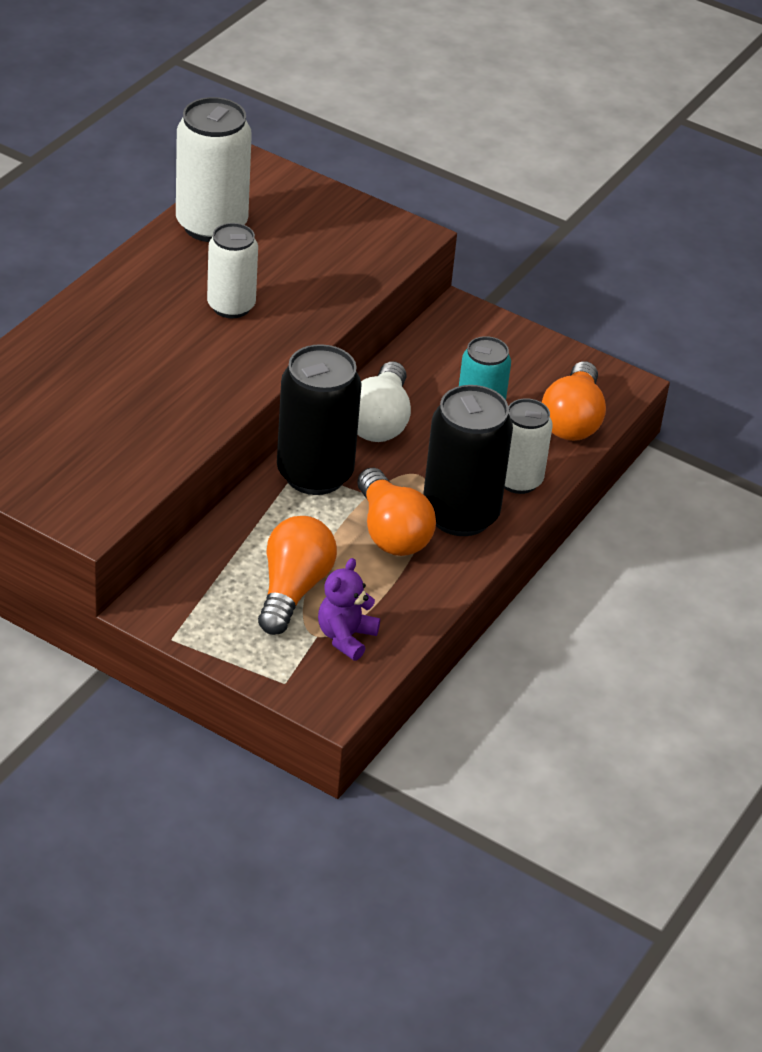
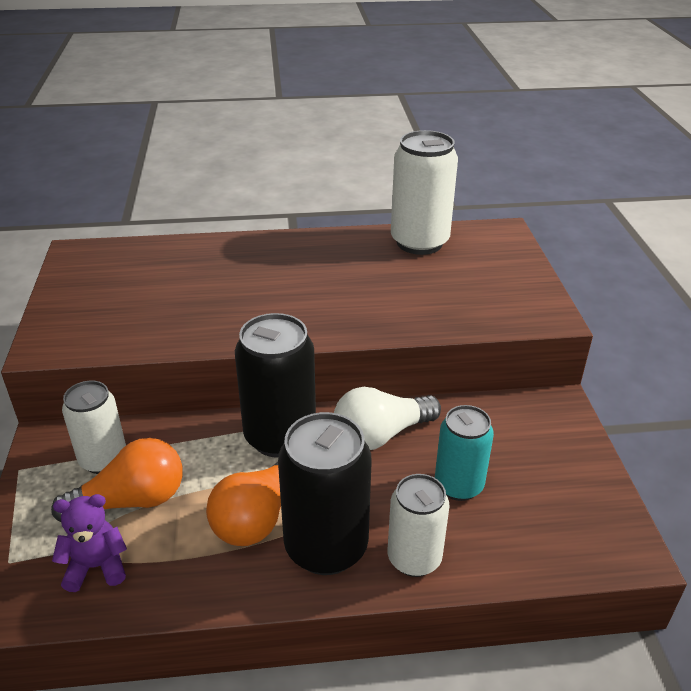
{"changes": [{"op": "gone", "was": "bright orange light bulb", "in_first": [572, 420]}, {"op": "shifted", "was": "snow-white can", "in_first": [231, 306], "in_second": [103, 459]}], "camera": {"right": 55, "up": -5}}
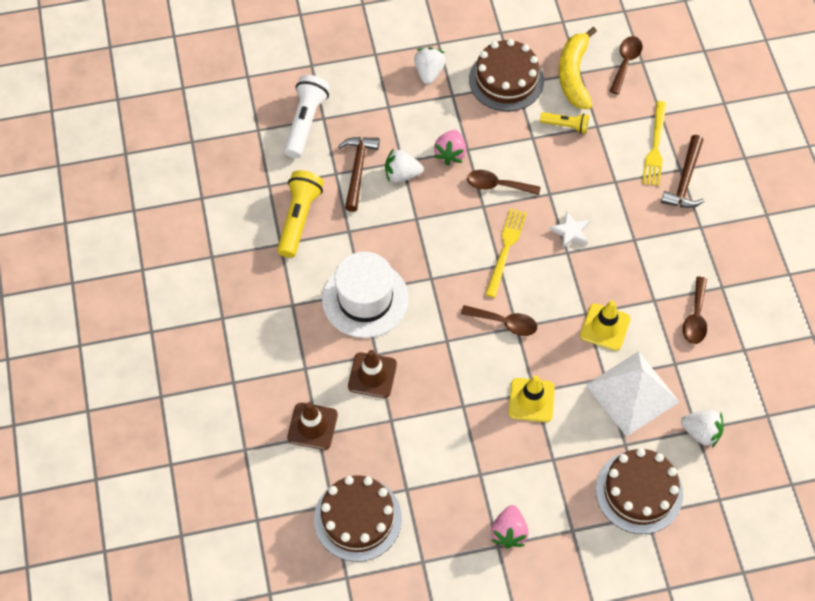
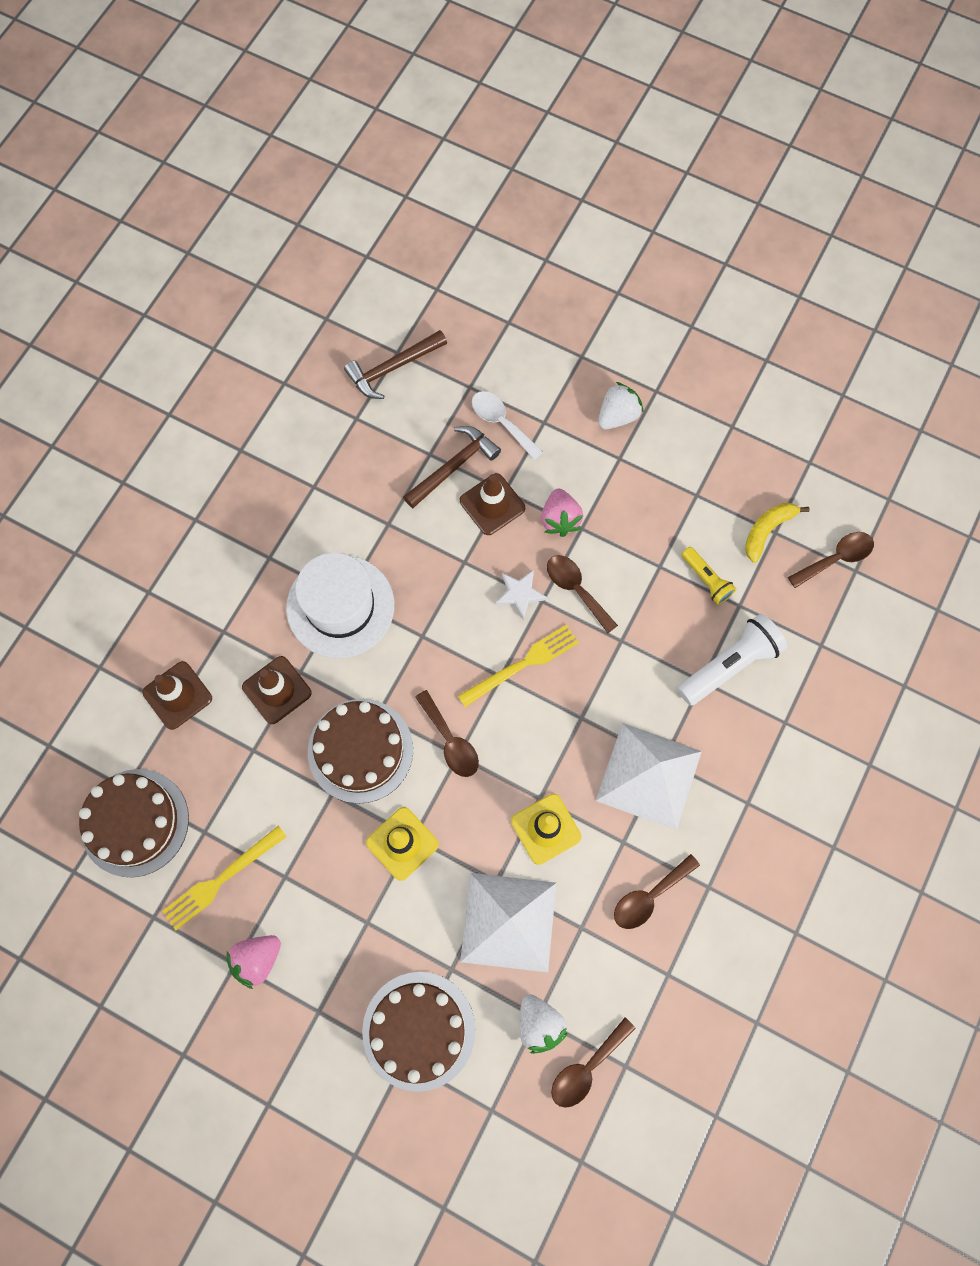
{"changes": [{"op": "gone", "was": "yellow pocket torch", "in_first": [299, 219]}, {"op": "new", "now": "snow-white teaspoon", "in_second": [501, 422]}, {"op": "new", "now": "russet teaspoon", "in_second": [586, 1068]}, {"op": "new", "now": "snow-white solid pyramid", "in_second": [649, 775]}, {"op": "shifted", "was": "snow-white pocket torch", "in_first": [306, 122], "in_second": [729, 665]}, {"op": "shifted", "was": "russet cake", "in_first": [506, 80], "in_second": [360, 750]}, {"op": "shifted", "was": "snow-white star shape", "in_first": [570, 232], "in_second": [520, 594]}, {"op": "shifted", "was": "yellow dinner fork", "in_first": [655, 147], "in_second": [221, 879]}, {"op": "shifted", "was": "russet claw hammer", "in_first": [685, 180], "in_second": [393, 368]}, {"op": "swapped", "was": "snow-white strawberry", "now": "russet road cone", "in_first": [402, 174], "in_second": [492, 504]}, {"op": "rotated", "was": "rose-pink strawberry", "in_first": [450, 154], "in_second": [560, 519], "clockwise": -60}, {"op": "scaled", "was": "yellow banana fruit", "in_first": [574, 75], "in_second": [767, 530], "ratio": 0.64}], "camera": {"right": 40, "up": 10}}
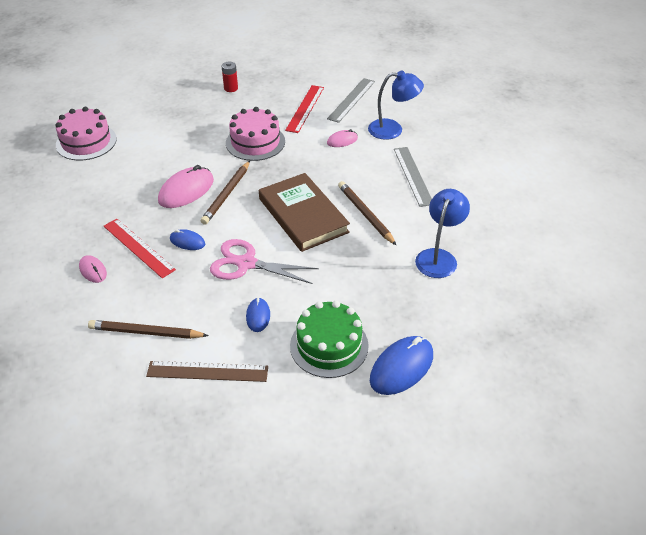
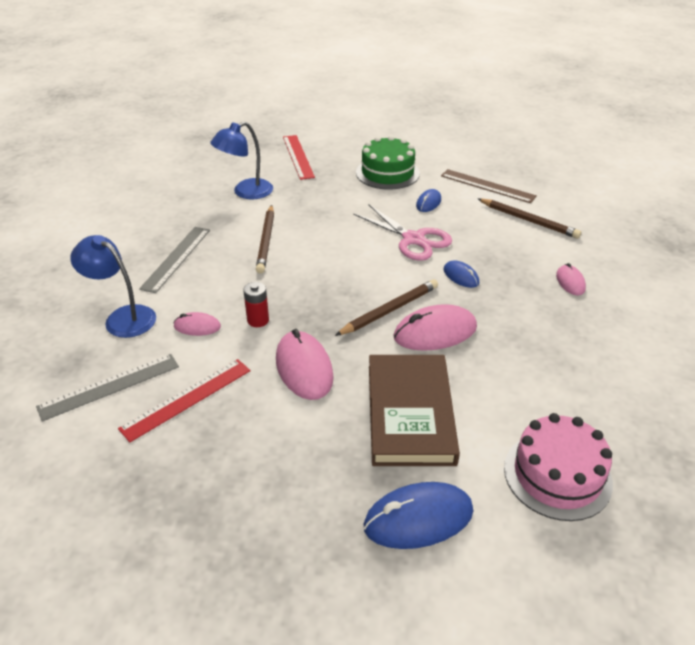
{"changes": [{"op": "shifted", "was": "red straightedge", "in_first": [138, 247], "in_second": [298, 156]}, {"op": "shifted", "was": "red power cell", "in_first": [231, 88], "in_second": [258, 320]}, {"op": "shifted", "was": "russet hardback", "in_first": [303, 215], "in_second": [410, 413]}, {"op": "shifted", "was": "royal blue computer mouse", "in_first": [401, 367], "in_second": [418, 519]}, {"op": "swapped", "was": "rose-pink cake", "now": "rose-pink computer mouse", "in_first": [255, 142], "in_second": [304, 368]}], "camera": {"right": -150, "up": -5}}
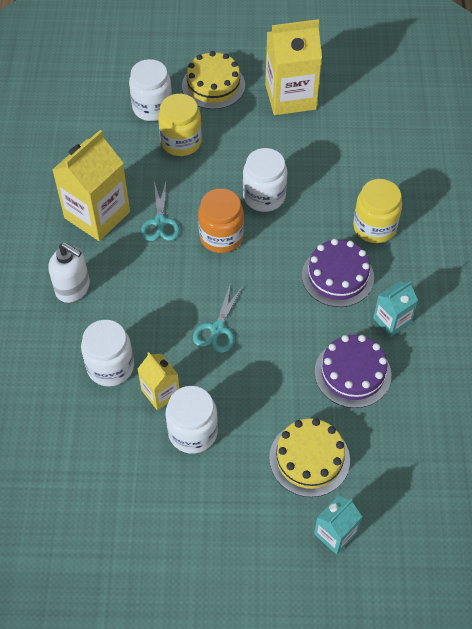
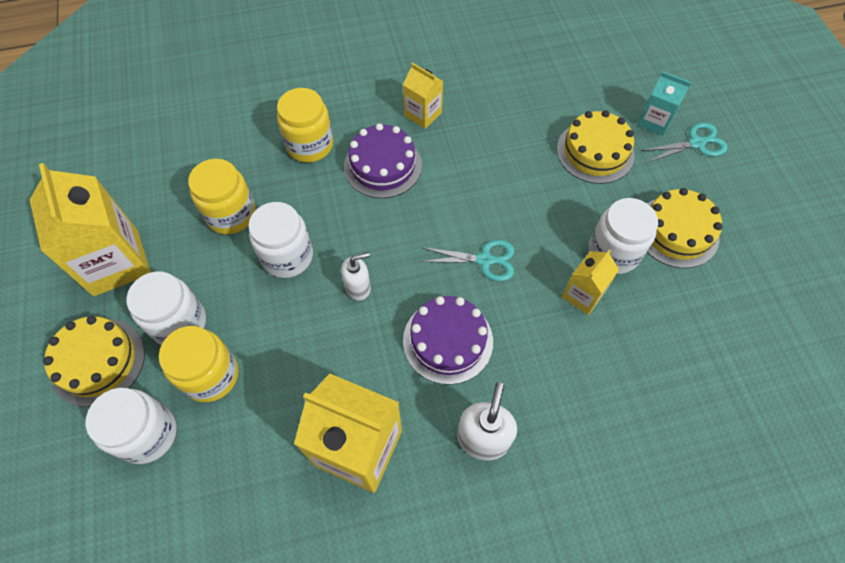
{"changes": [{"op": "new", "now": "yellow jar", "in_second": [231, 214]}, {"op": "new", "now": "yellow cake", "in_second": [676, 231]}, {"op": "shifted", "was": "snow-white jar", "in_first": [110, 367], "in_second": [179, 323]}, {"op": "shifted", "was": "teal pair of scissors", "in_first": [160, 222], "in_second": [696, 143]}, {"op": "shifted", "was": "violet cake", "in_first": [352, 373], "in_second": [448, 341]}, {"op": "swapped", "was": "bright orange jar", "now": "snow-white pump bottle", "in_first": [221, 236], "in_second": [358, 287]}, {"op": "repainted", "was": "teal carton", "now": "yellow carton", "in_first": [392, 320], "in_second": [423, 114]}], "camera": {"right": -105, "up": 5}}
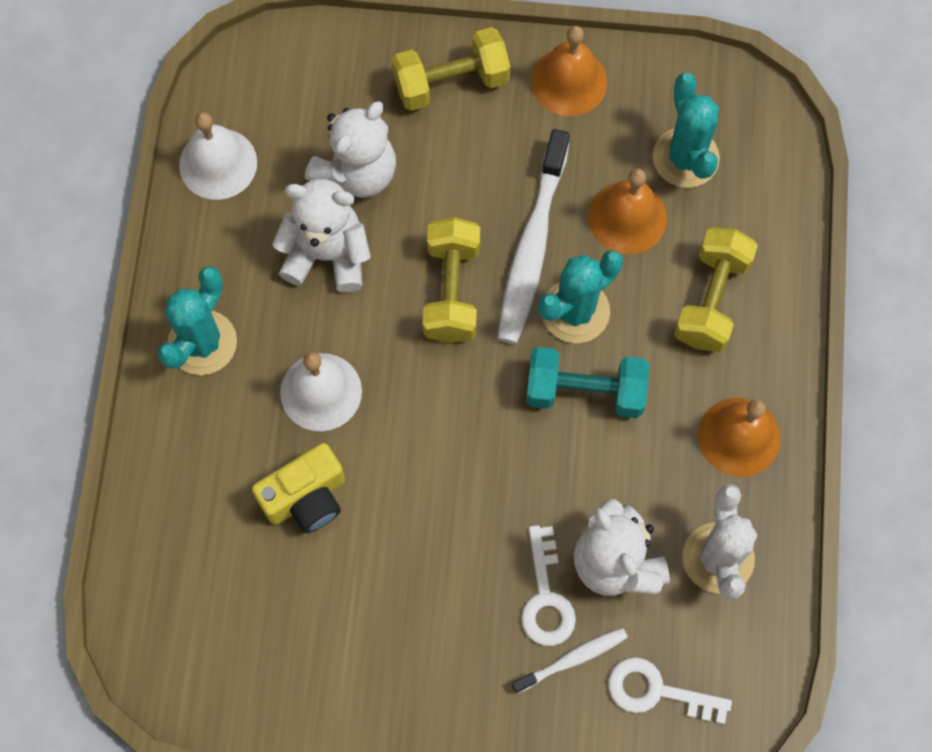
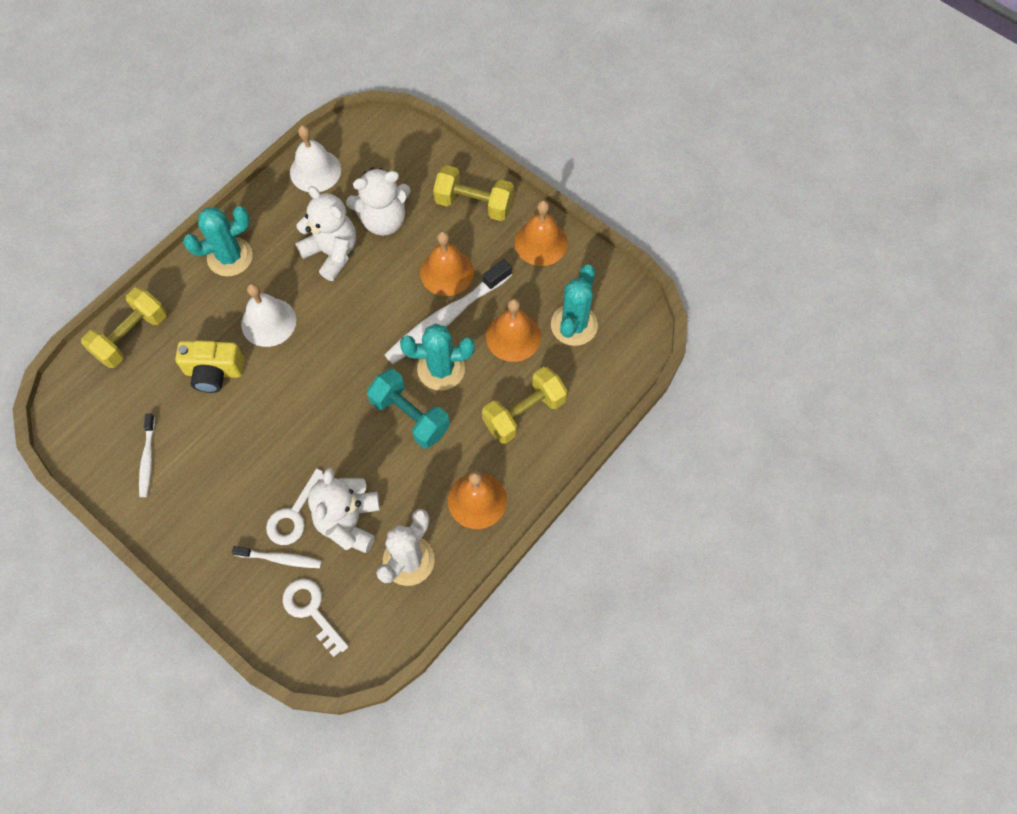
{"changes": [{"op": "new", "now": "snow-white dental brush", "in_second": [147, 459]}, {"op": "new", "now": "bright orange school bell", "in_second": [447, 272]}, {"op": "shifted", "was": "yellow hand weight", "in_first": [452, 291], "in_second": [132, 336]}], "camera": {"right": 35, "up": -5}}
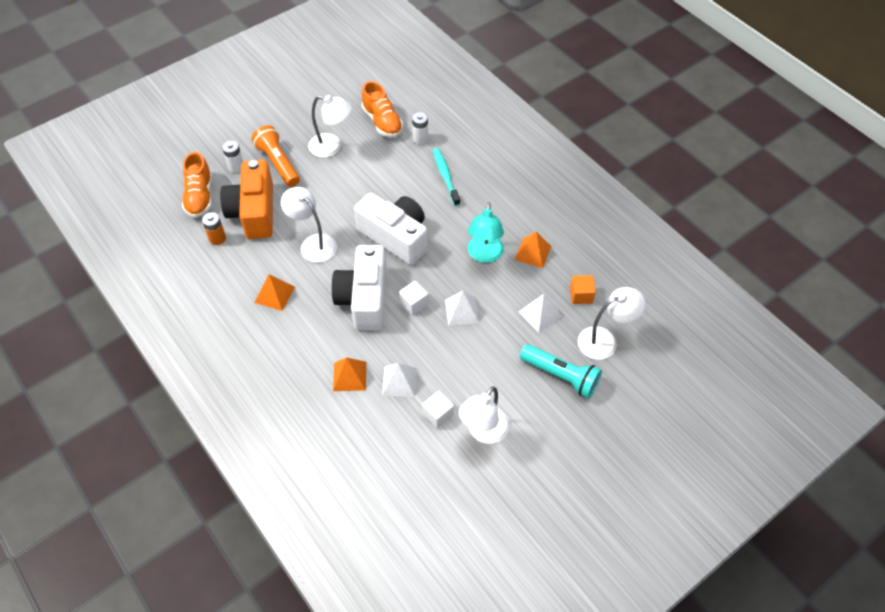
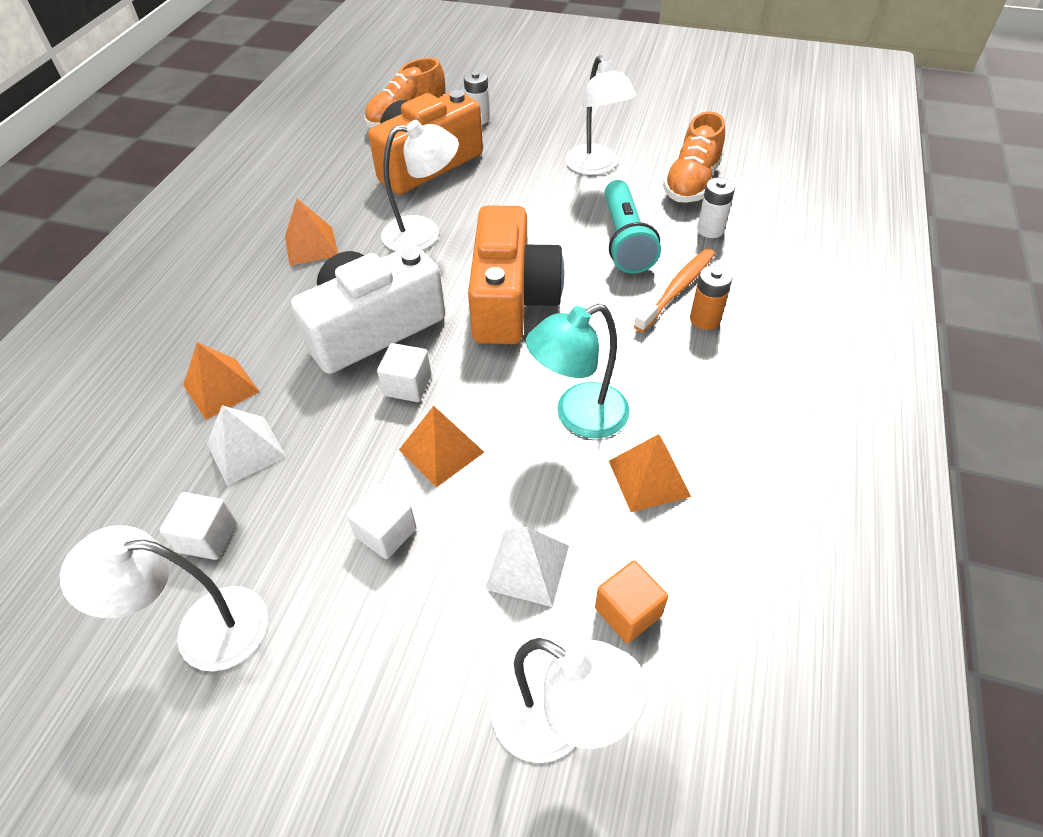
{"changes": [{"op": "gone", "was": "bright orange pocket torch", "in_first": [278, 163]}, {"op": "new", "now": "snow-white solid cube", "in_second": [386, 532]}, {"op": "shifted", "was": "bright orange power cell", "in_first": [217, 238], "in_second": [705, 319]}, {"op": "shifted", "was": "teal pocket torch", "in_first": [561, 376], "in_second": [625, 240]}, {"op": "repainted", "was": "snow-white photo camera", "now": "bright orange photo camera", "in_first": [395, 237], "in_second": [512, 300]}, {"op": "repainted", "was": "teal dental brush", "now": "bright orange dental brush", "in_first": [445, 176], "in_second": [677, 289]}, {"op": "repainted", "was": "snow-white solid pyramid", "now": "bright orange solid pyramid", "in_first": [462, 311], "in_second": [441, 451]}, {"op": "rotated", "was": "snow-white reading lamp", "in_first": [313, 243], "in_second": [423, 233], "clockwise": 75}], "camera": {"right": 55, "up": -5}}
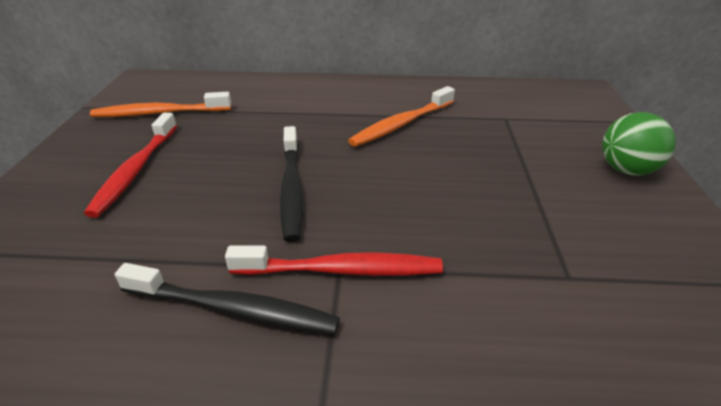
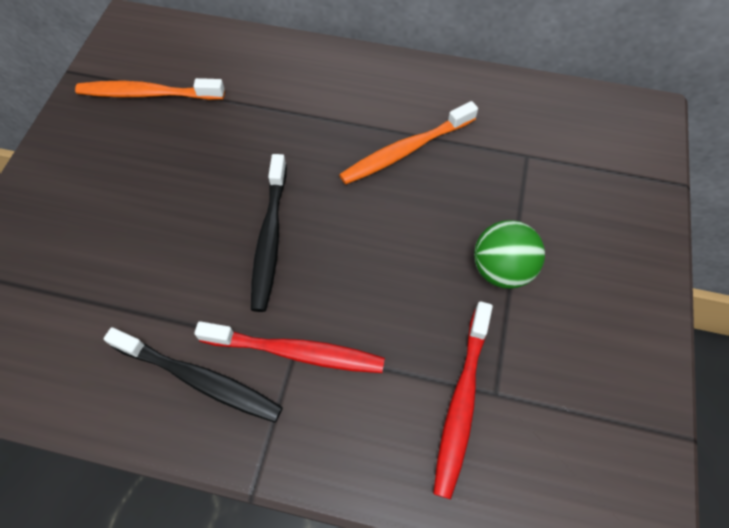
{"changes": [{"op": "shifted", "was": "red dental brush", "in_first": [136, 170], "in_second": [461, 402]}, {"op": "shifted", "was": "green play ball", "in_first": [626, 170], "in_second": [501, 269]}], "camera": {"right": 10, "up": 25}}
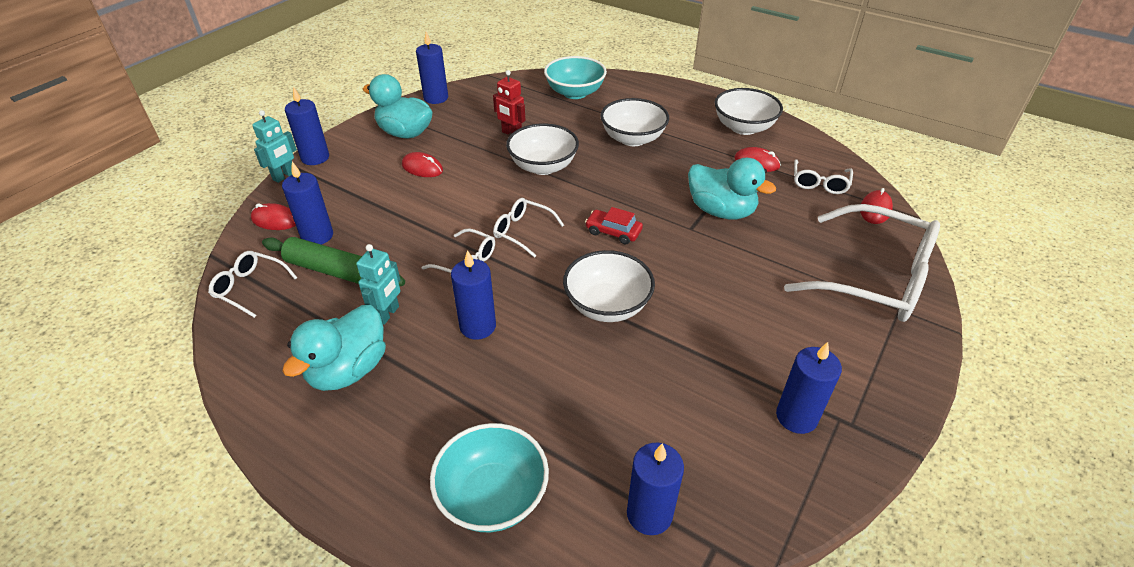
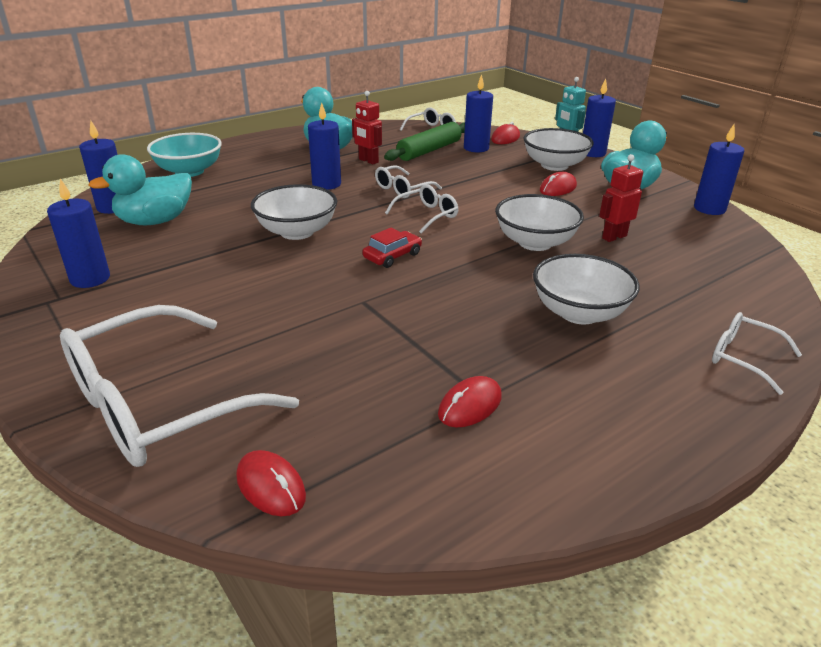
{"changes": [{"op": "gone", "was": "teal bowl", "in_first": [575, 93]}, {"op": "shifted", "was": "teal rubber duck", "in_first": [721, 211], "in_second": [155, 221]}, {"op": "shifted", "was": "snow-white bowl", "in_first": [743, 127], "in_second": [554, 165]}, {"op": "shifted", "was": "snow-white spectacles", "in_first": [819, 183], "in_second": [742, 358]}, {"op": "repainted", "was": "teal robot", "now": "red robot", "in_first": [387, 314], "in_second": [368, 161]}], "camera": {"right": 110, "up": -10}}
